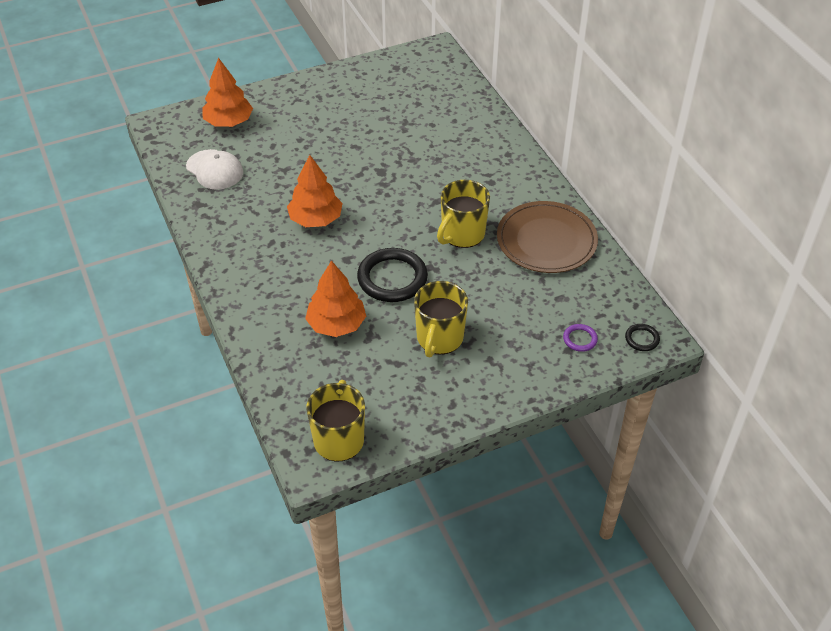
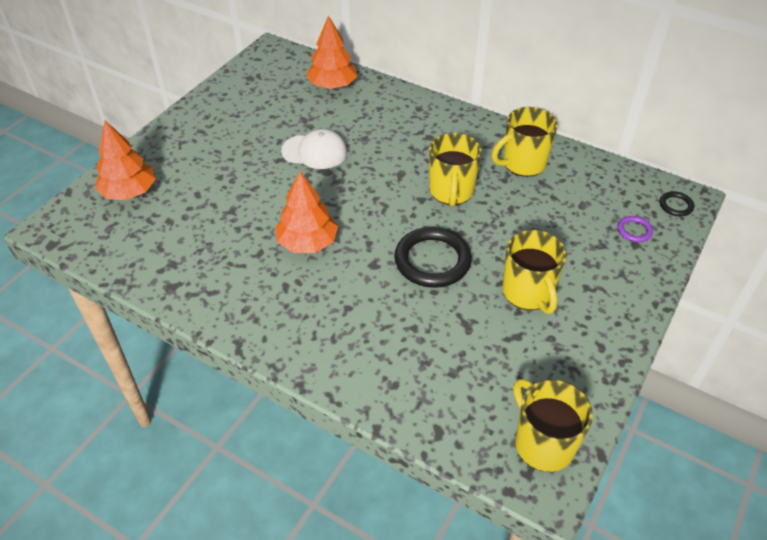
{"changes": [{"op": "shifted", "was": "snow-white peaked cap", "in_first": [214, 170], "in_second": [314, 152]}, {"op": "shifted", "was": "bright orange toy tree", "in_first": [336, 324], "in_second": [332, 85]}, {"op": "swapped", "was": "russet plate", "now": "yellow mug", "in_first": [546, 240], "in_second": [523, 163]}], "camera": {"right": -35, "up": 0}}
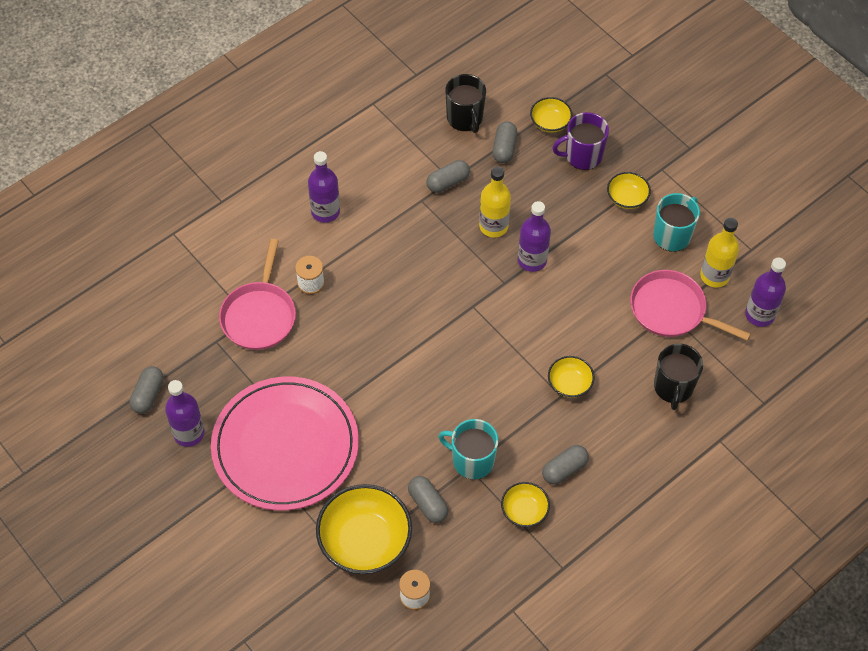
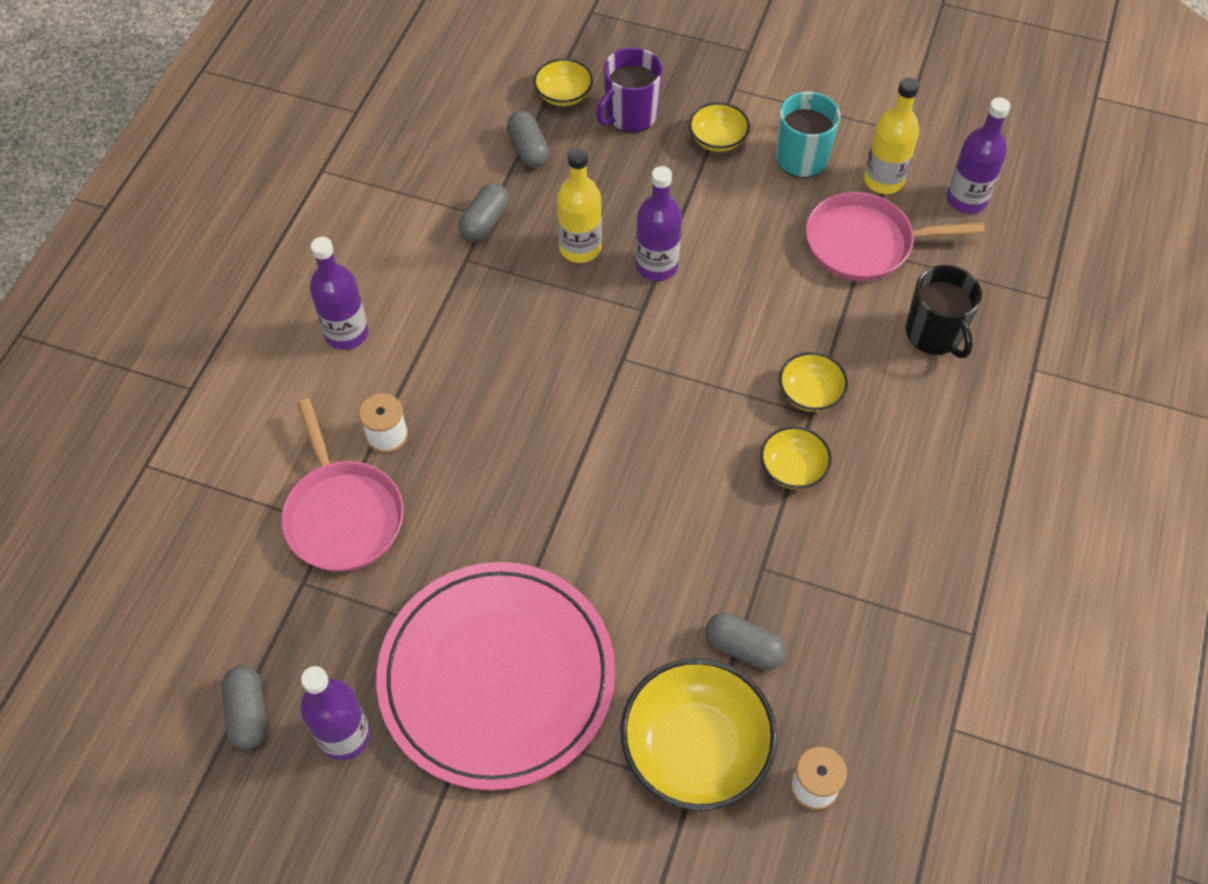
{"changes": [{"op": "gone", "was": "teal mug", "in_first": [472, 460]}, {"op": "gone", "was": "jet-black mug", "in_first": [465, 118]}, {"op": "gone", "was": "ash-grey pill shape", "in_first": [564, 469]}, {"op": "shifted", "was": "yellow bowl", "in_first": [524, 511], "in_second": [793, 468]}], "camera": {"right": -30, "up": 0}}
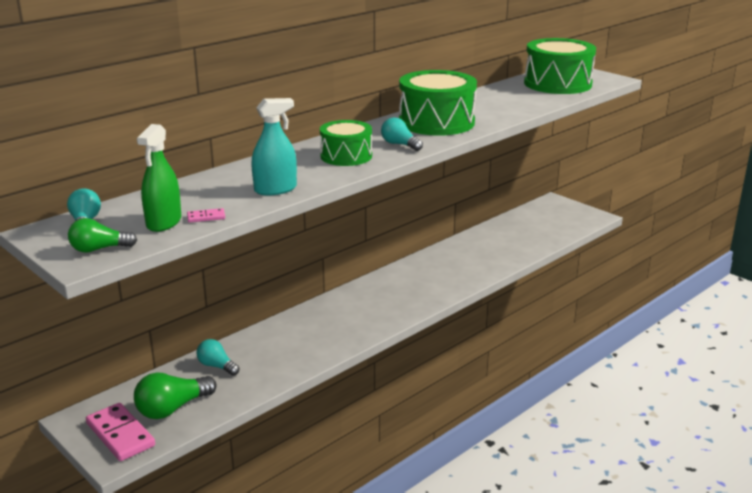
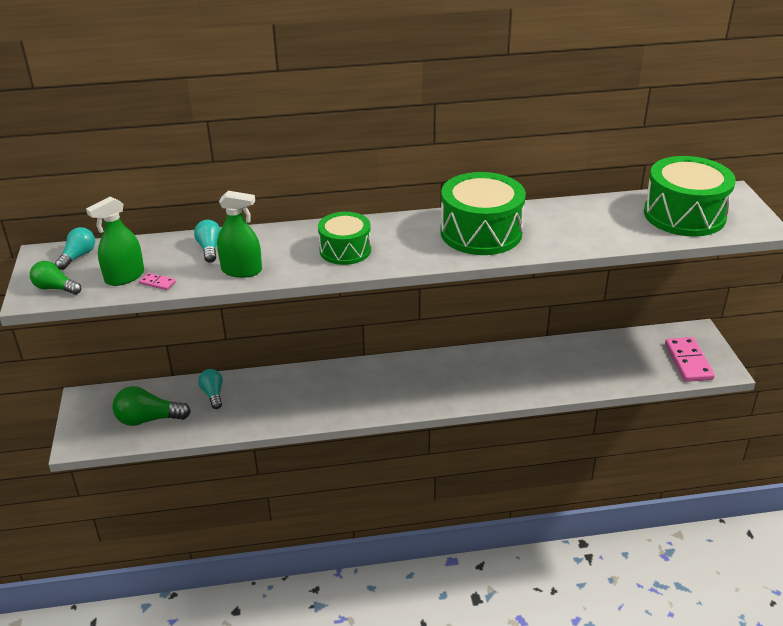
{"changes": [{"op": "shifted", "was": "rose-pink domino", "in_first": [120, 434], "in_second": [688, 362]}, {"op": "shifted", "was": "teal light bulb", "in_first": [399, 145], "in_second": [209, 249]}, {"op": "repainted", "was": "teal sprayer", "now": "green sprayer", "in_first": [275, 189], "in_second": [241, 270]}], "camera": {"right": 35, "up": 10}}
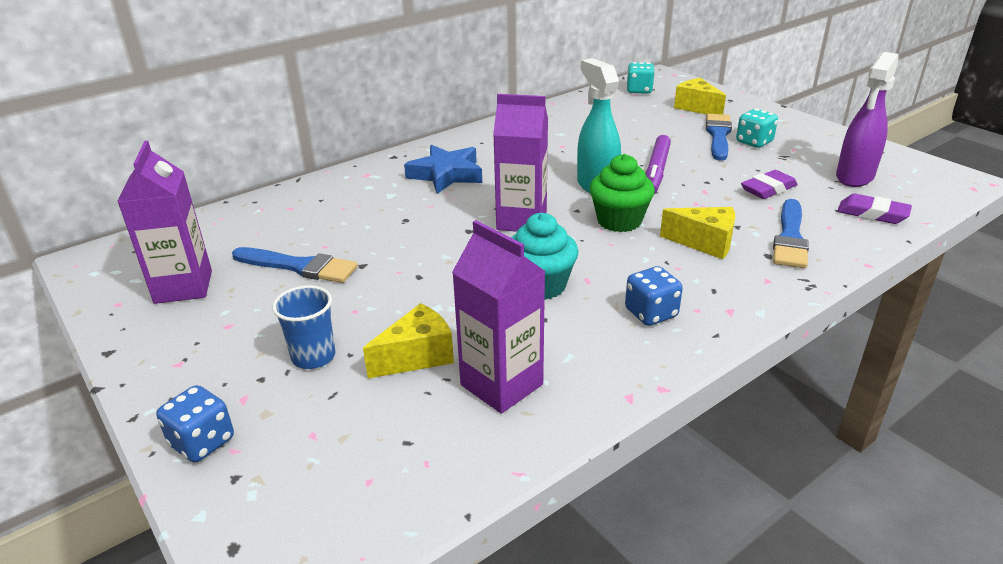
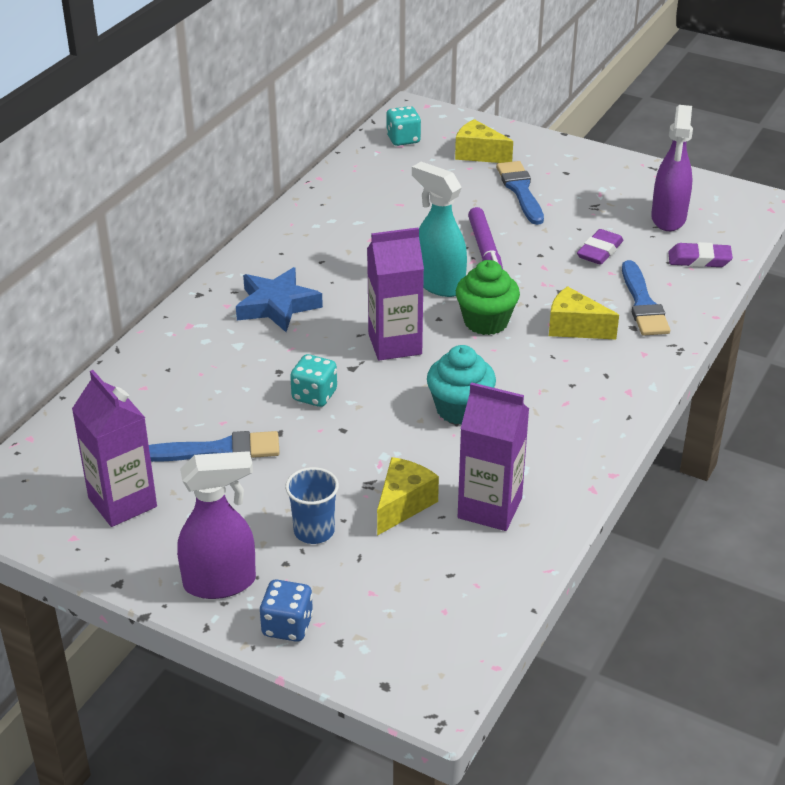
{"changes": [{"op": "gone", "was": "royal blue die", "in_first": [651, 313]}, {"op": "new", "now": "violet sprayer", "in_second": [221, 583]}, {"op": "shifted", "was": "teal die", "in_first": [754, 142], "in_second": [314, 395]}, {"op": "rotated", "was": "yellow cheese wedge", "in_first": [705, 243], "in_second": [574, 328], "clockwise": -150}], "camera": {"right": -25, "up": 5}}
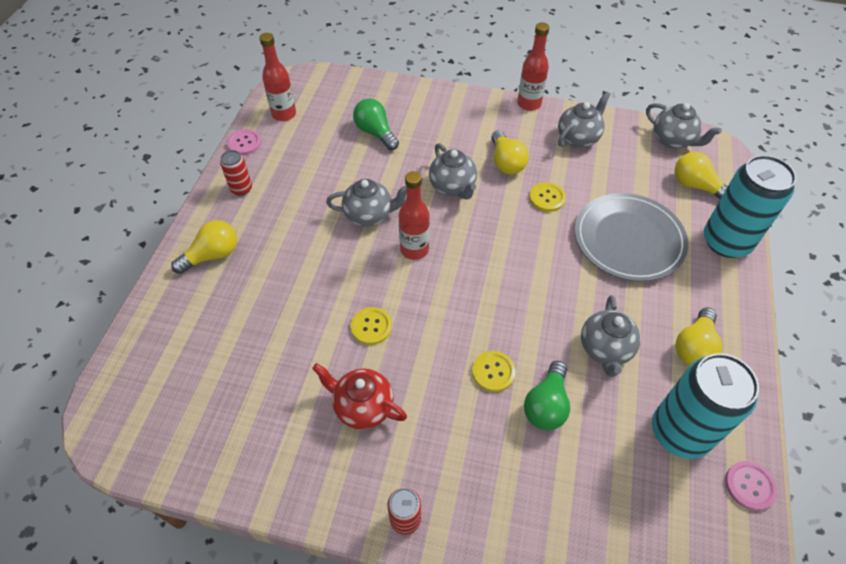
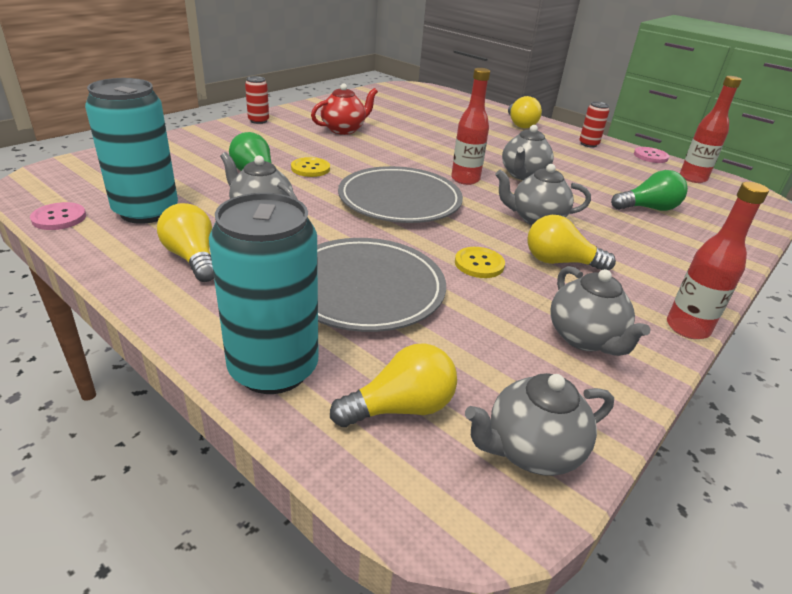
{"changes": [{"op": "gone", "was": "yellow shirt button", "in_first": [371, 326]}, {"op": "new", "now": "ash-grey plate", "in_second": [400, 200]}], "camera": {"right": 115, "up": -20}}
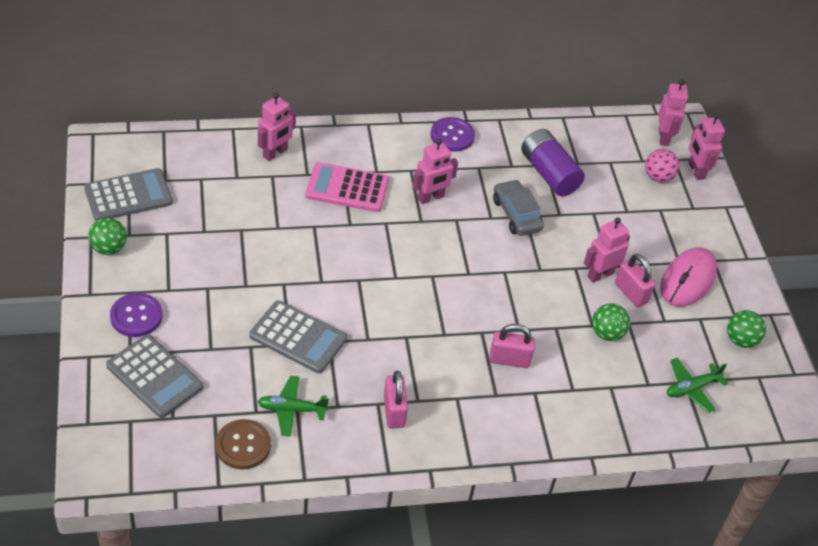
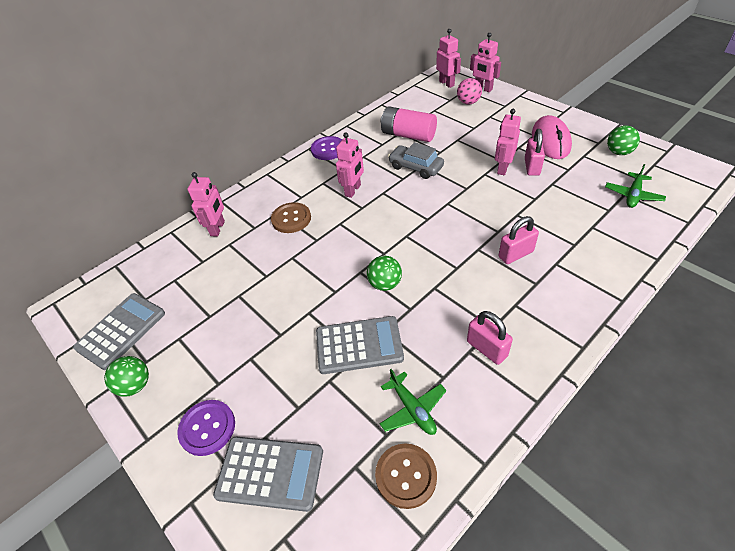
{"changes": [{"op": "shifted", "was": "green play ball", "in_first": [607, 333], "in_second": [385, 284]}, {"op": "swapped", "was": "rose-pink adding machine", "now": "russet shirt button", "in_first": [347, 188], "in_second": [291, 219]}, {"op": "repainted", "was": "violet power cell", "now": "rose-pink power cell", "in_first": [549, 173], "in_second": [408, 135]}, {"op": "rotated", "was": "green aeroplane", "in_first": [291, 410], "in_second": [412, 409], "clockwise": -90}, {"op": "rotated", "was": "rose-pink lock", "in_first": [631, 293], "in_second": [532, 167], "clockwise": 75}], "camera": {"right": -25, "up": 0}}
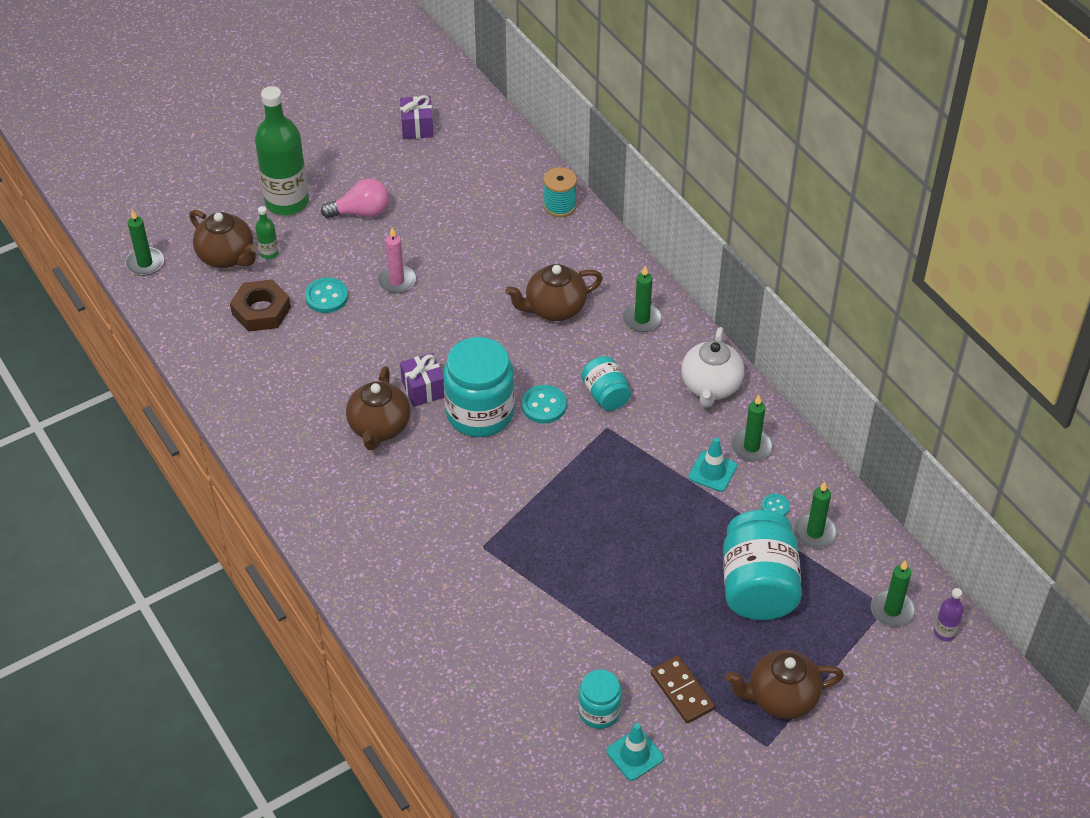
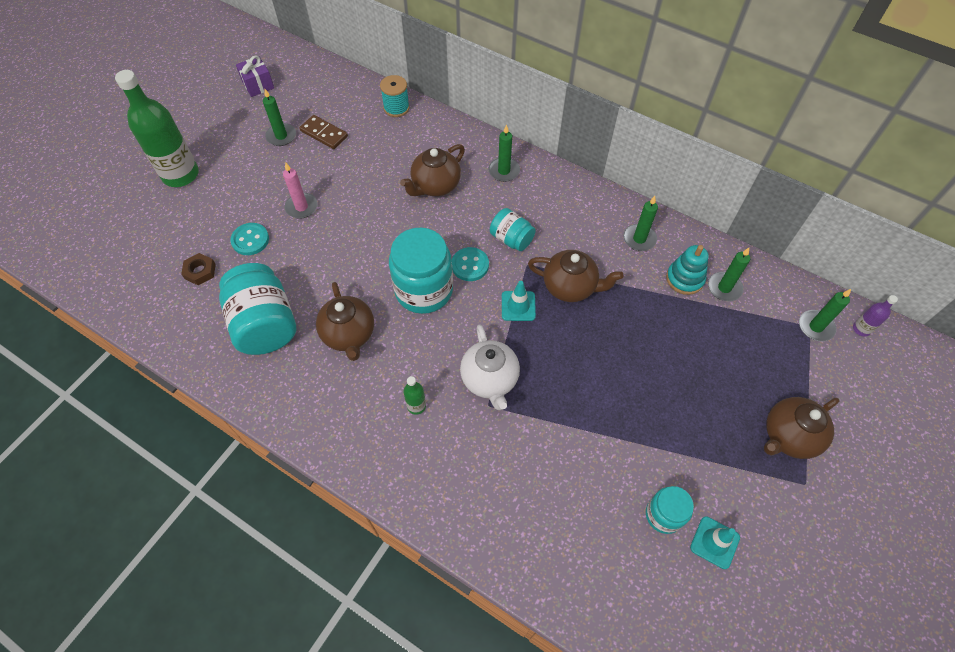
{"changes": [{"op": "gone", "was": "rose-pink light bulb", "in_first": [361, 212]}, {"op": "gone", "was": "violet present", "in_first": [423, 389]}, {"op": "shifted", "was": "green candle", "in_first": [145, 263], "in_second": [281, 136]}, {"op": "shifted", "was": "russet china teapot", "in_first": [227, 257], "in_second": [570, 287]}, {"op": "shifted", "was": "green bottle", "in_first": [269, 253], "in_second": [416, 406]}, {"op": "shifted", "was": "russet domino", "in_first": [682, 691], "in_second": [324, 133]}, {"op": "shifted", "was": "snow-white china teapot", "in_first": [710, 386], "in_second": [490, 380]}, {"op": "shifted", "was": "teal road cone", "in_first": [712, 471], "in_second": [518, 306]}, {"op": "shifted", "was": "teal jar", "in_first": [758, 586], "in_second": [265, 324]}, {"op": "swapped", "was": "teal shirt button", "now": "teal stacking rings", "in_first": [775, 507], "in_second": [684, 279]}, {"op": "scaled", "was": "russet nut", "in_first": [261, 311], "in_second": [200, 271], "ratio": 0.63}], "camera": {"right": -25, "up": 10}}
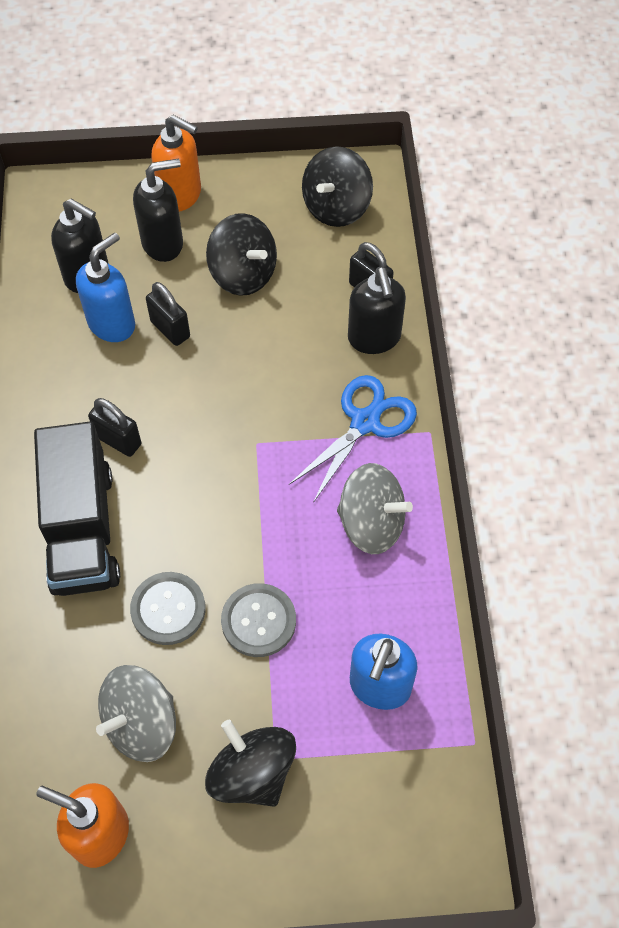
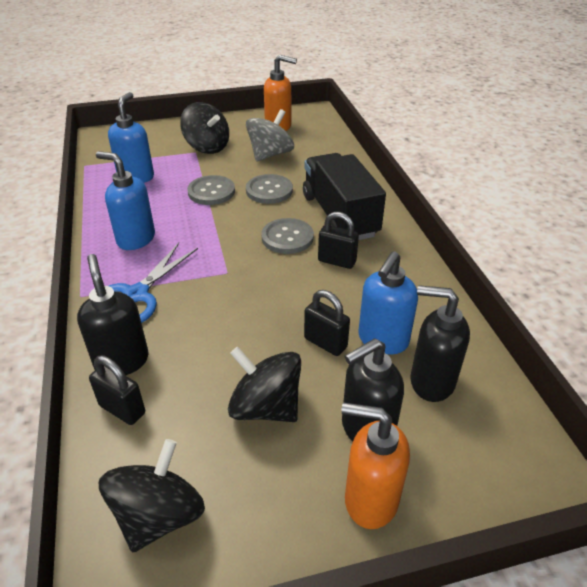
{"changes": [{"op": "new", "now": "ash-grey shirt button", "in_second": [287, 237]}, {"op": "swapped", "was": "ash-grey spinning top", "now": "royal blue pump bottle", "in_first": [371, 523], "in_second": [135, 239]}], "camera": {"right": 170, "up": -20}}
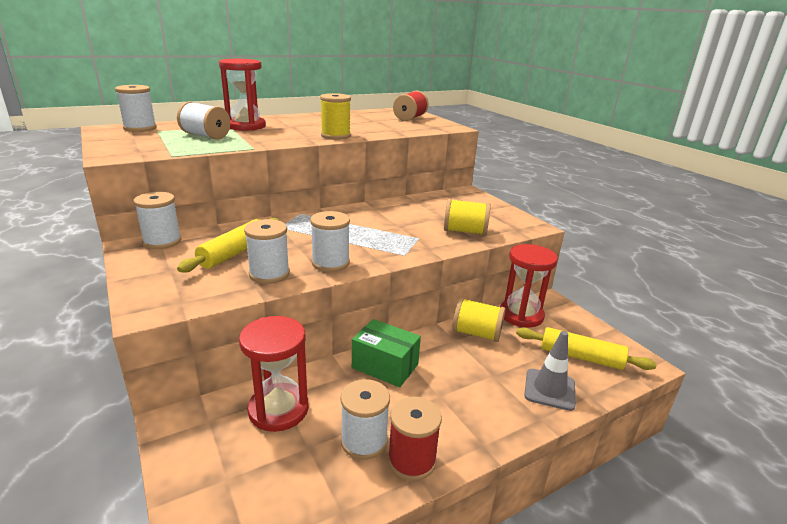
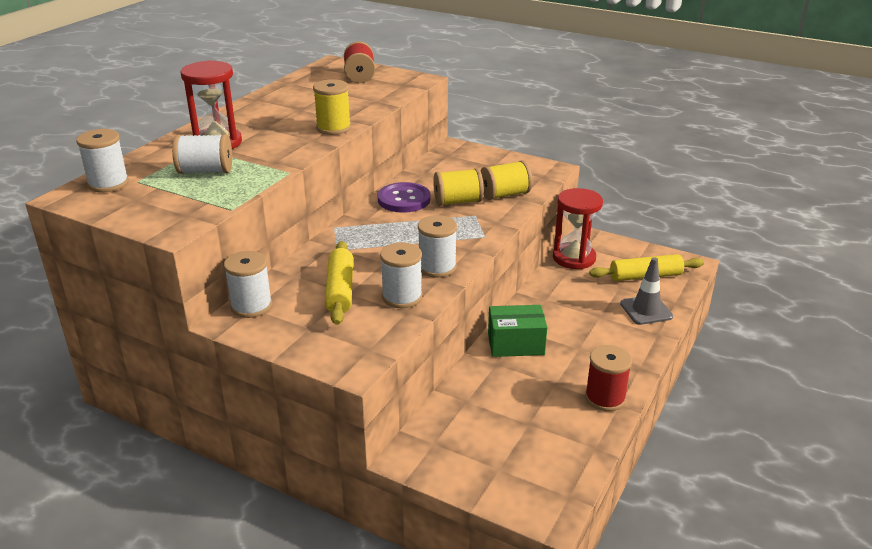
{"changes": [{"op": "gone", "was": "red sand timer", "in_first": [278, 409]}, {"op": "gone", "was": "snow-white spool", "in_first": [364, 441]}, {"op": "new", "now": "violet shirt button", "in_second": [404, 199]}, {"op": "shifted", "was": "yellow spool", "in_first": [476, 333], "in_second": [458, 201]}], "camera": {"right": -30, "up": 5}}
